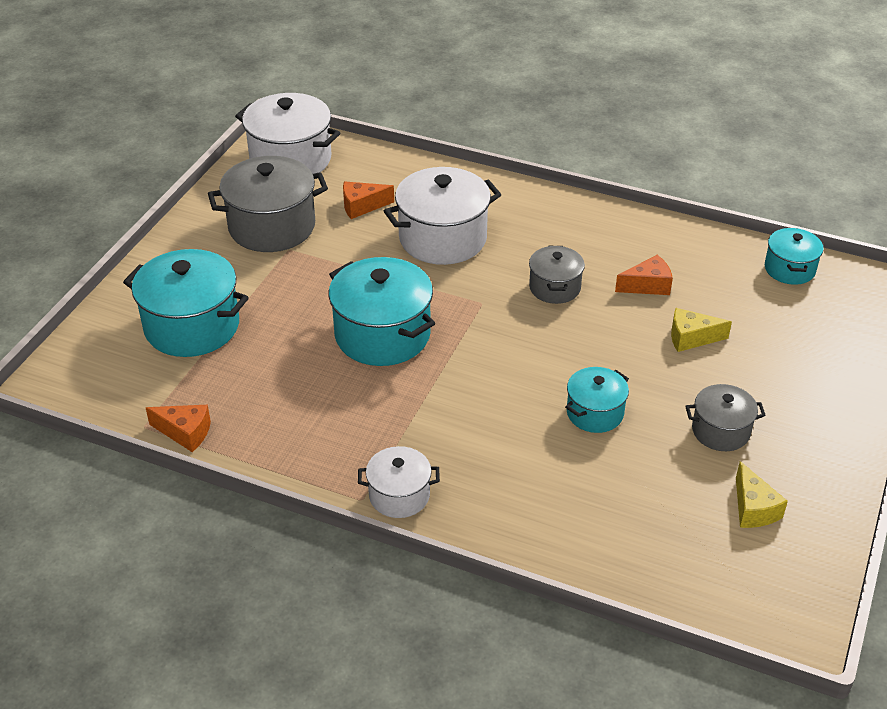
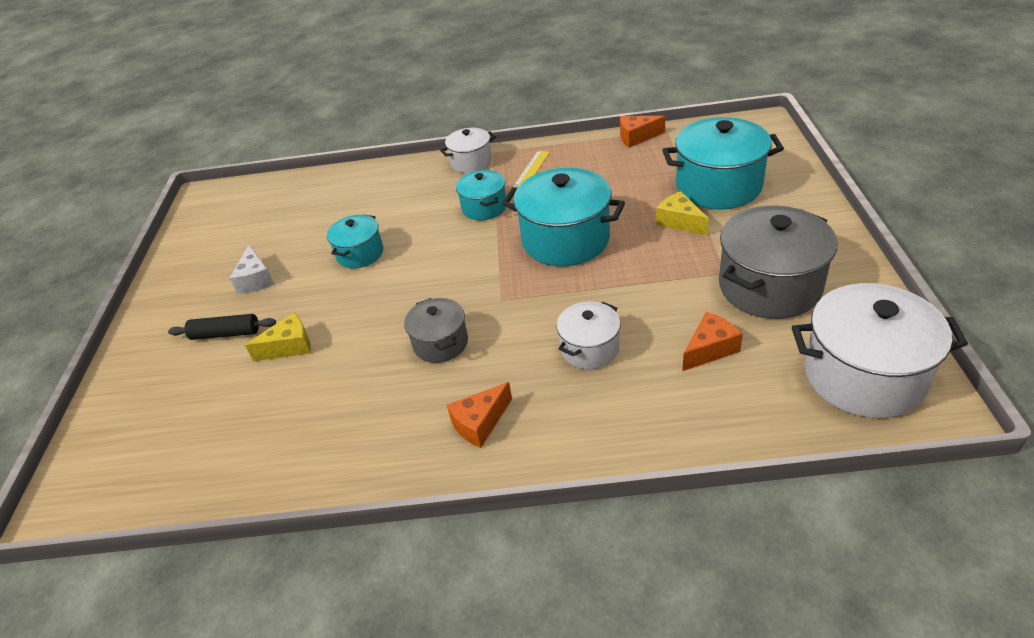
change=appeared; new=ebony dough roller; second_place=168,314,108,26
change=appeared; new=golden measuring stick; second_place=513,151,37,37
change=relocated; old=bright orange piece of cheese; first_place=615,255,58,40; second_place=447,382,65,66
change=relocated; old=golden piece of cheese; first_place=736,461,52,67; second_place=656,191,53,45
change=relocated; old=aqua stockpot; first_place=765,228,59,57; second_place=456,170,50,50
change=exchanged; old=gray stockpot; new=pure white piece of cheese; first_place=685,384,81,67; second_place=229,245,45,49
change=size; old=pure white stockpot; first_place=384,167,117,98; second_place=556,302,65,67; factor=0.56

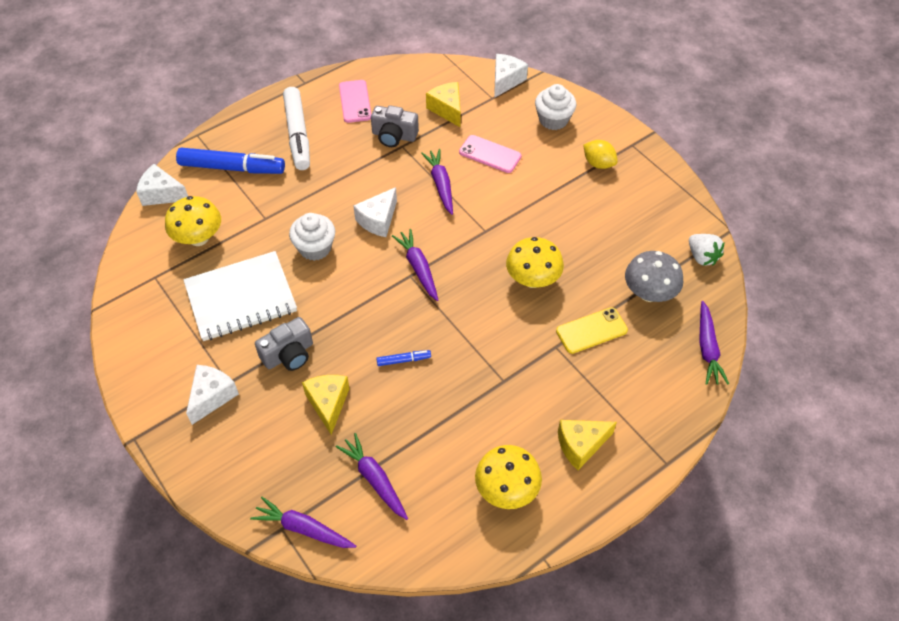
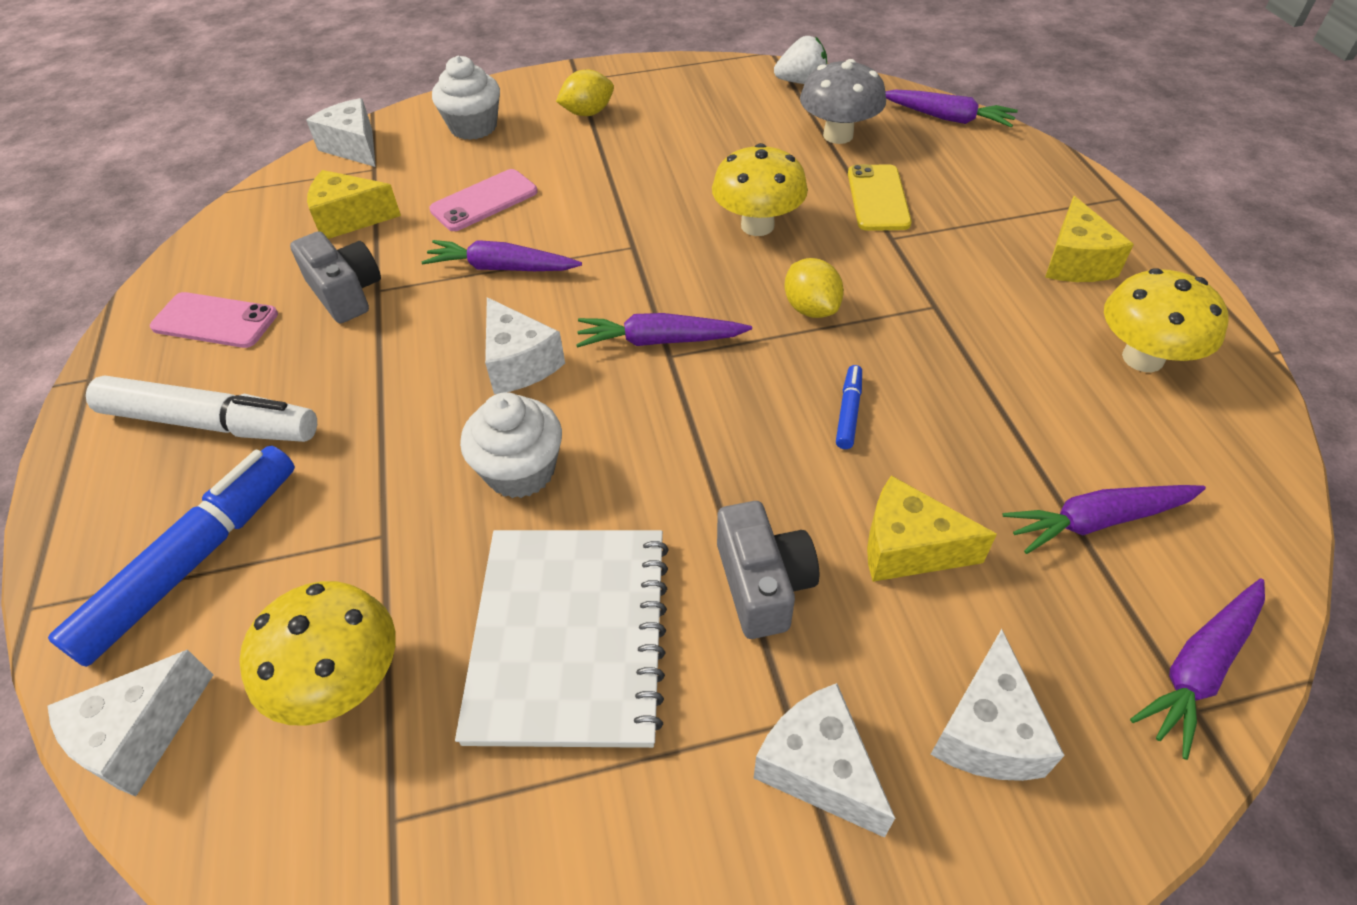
change=appeared; new=golden toy lemon; second_place=784,258,60,60
change=appeared; new=pure white piece of cheese; second_place=930,629,135,152
change=spun; old=gray compact camera; first_place=371,105,48,42; second_place=290,231,91,92; degrees=-75

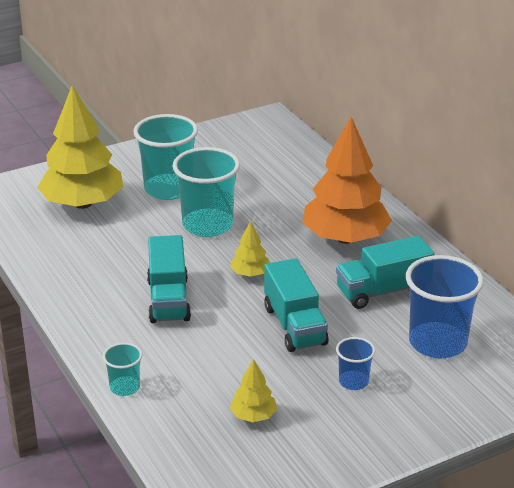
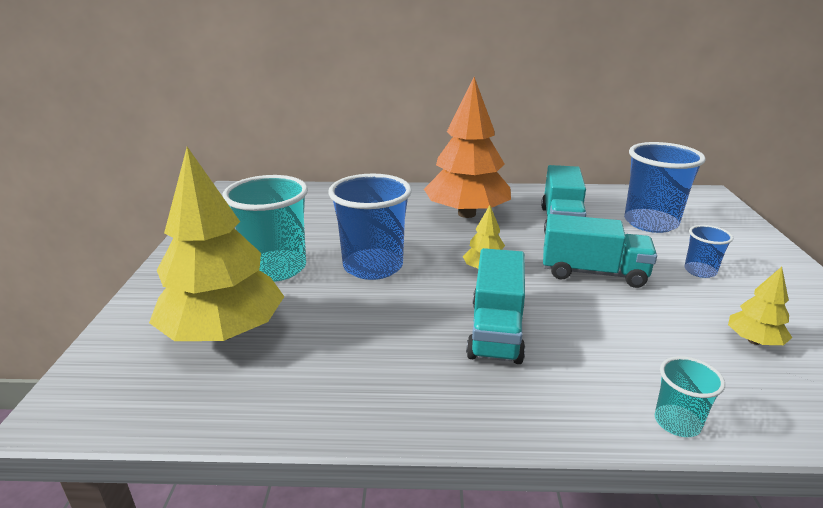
change=colour; old=aqua tumbler; new=blue tumbler; first_place=173,147,67,90; second_place=328,174,84,106
change=spun; old=aqua toy truck; first_place=147,235,44,88; second_place=466,248,59,116; degrees=75

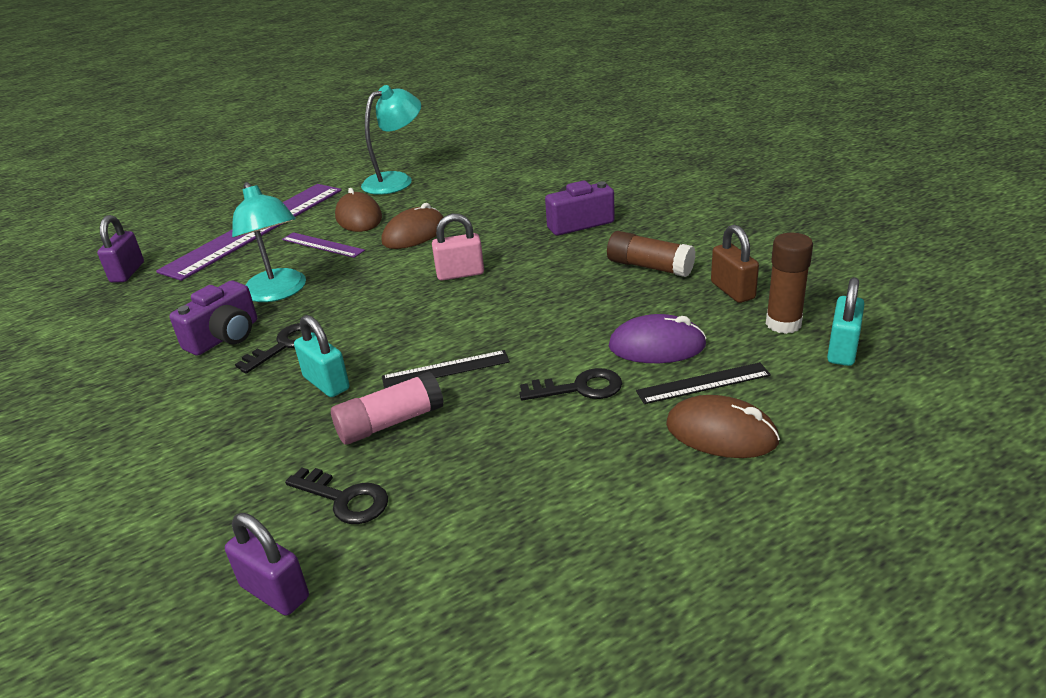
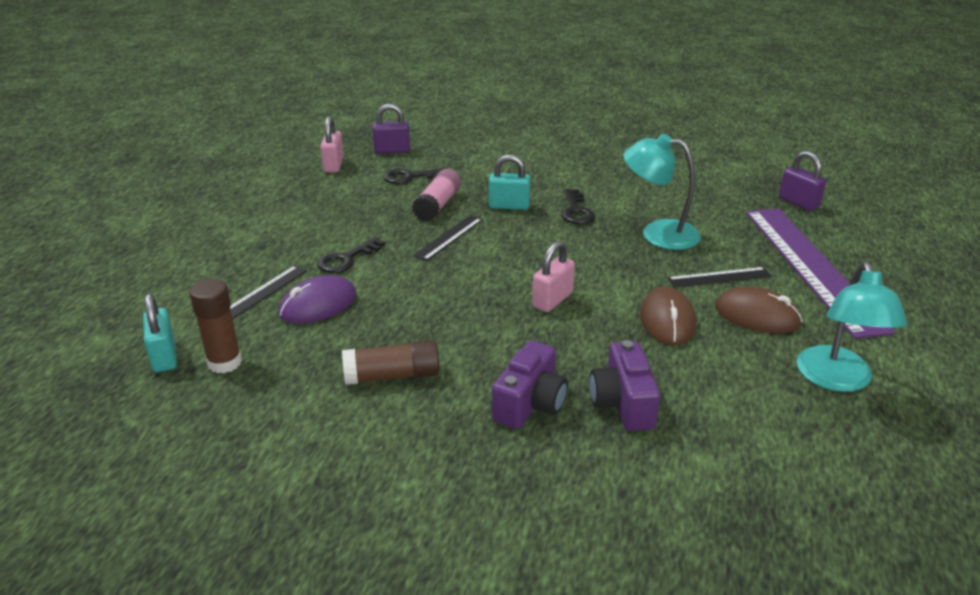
change=missing; old=brown computer mouse; first_place=666,395,114,63
change=missing; old=brown padlock; first_place=711,225,48,78
change=appeared; new=rosy padlock; second_place=320,116,24,56
change=relocated; old=purple compact camera; first_place=169,280,88,76; second_place=589,340,72,91
change=colour; old=purple measuring stick; new=ebony measuring stick; first_place=282,232,83,26; second_place=667,267,104,20

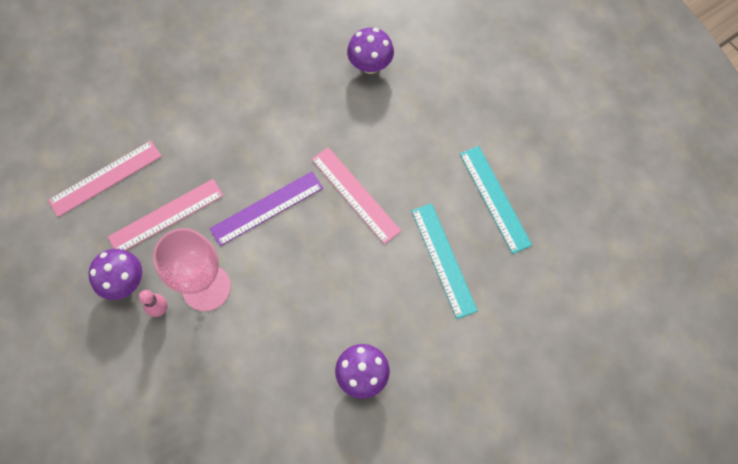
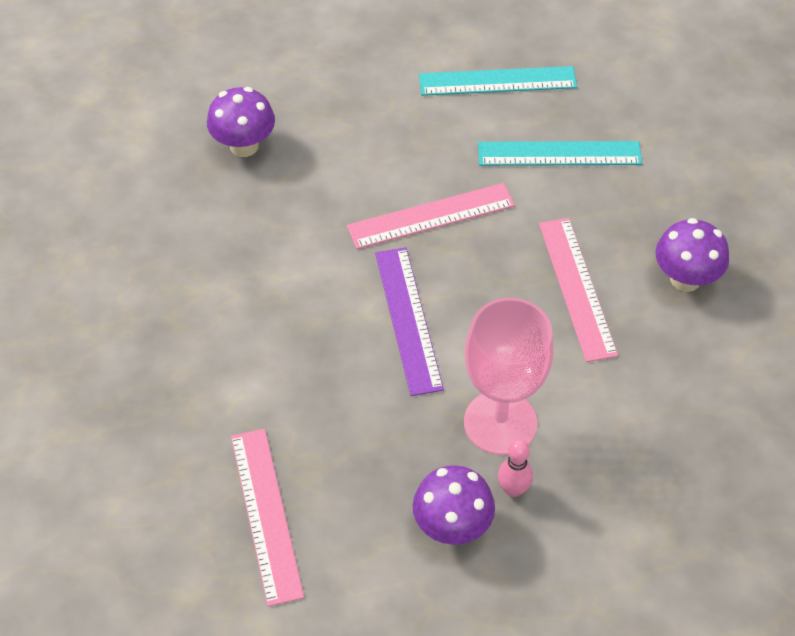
change=relocated; old=rosy measuring stick; first_place=108,179,116,72; second_place=539,218,79,144

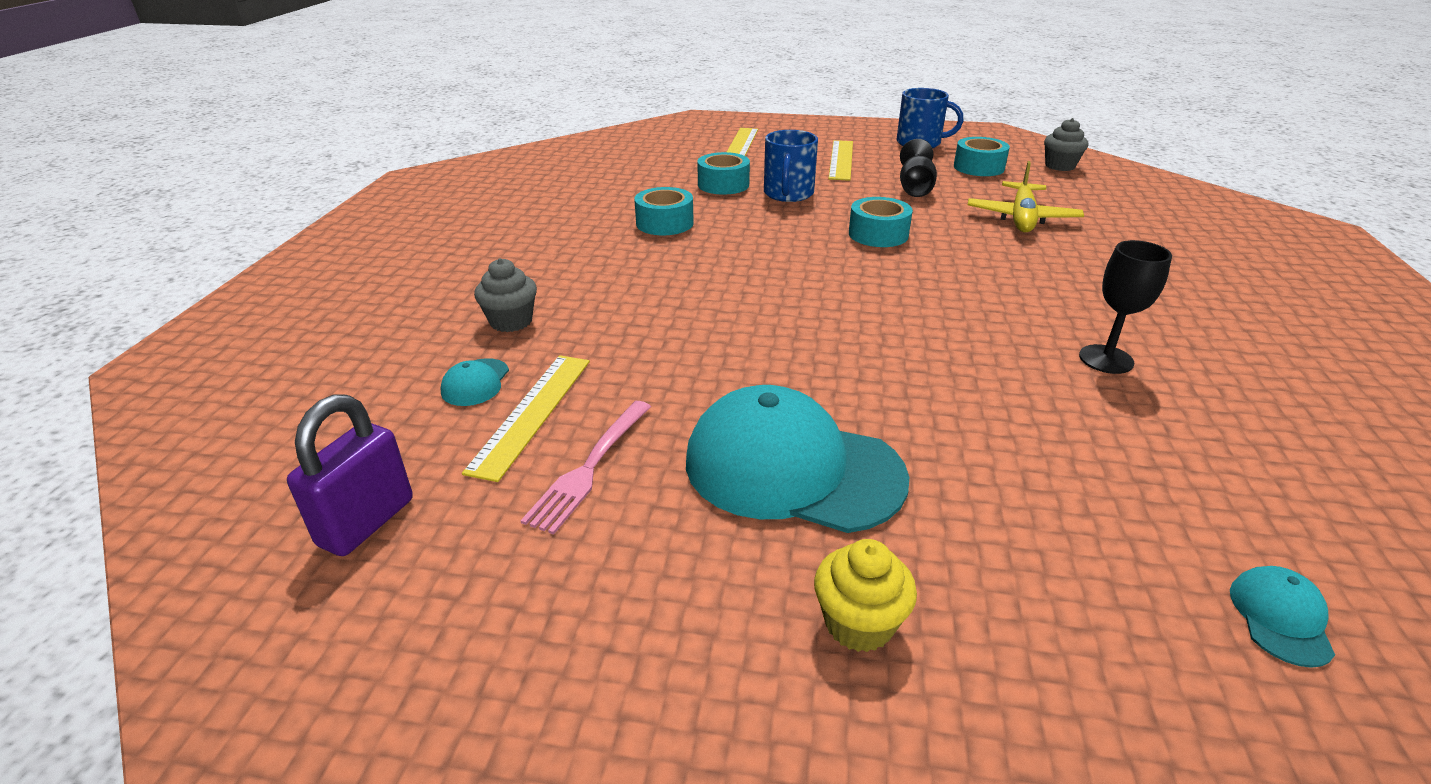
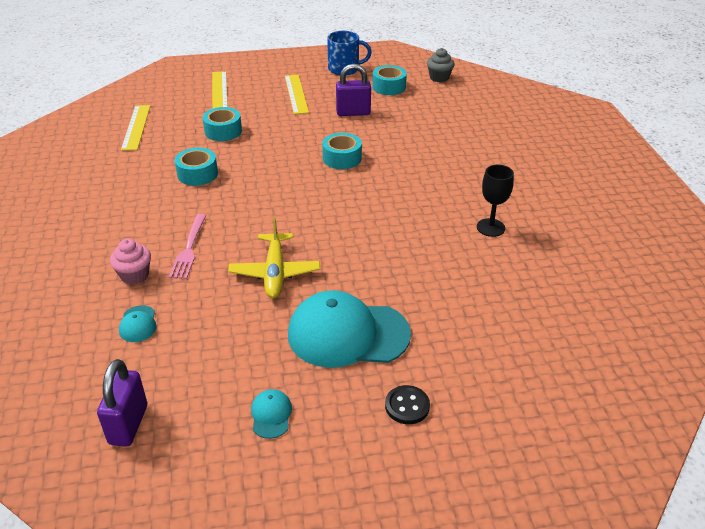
change=missing; old=blue tea mug; first_place=764,130,54,72
change=relocated; old=golden measuring stick; first_place=462,355,128,127; second_place=121,105,29,46
change=relocated; old=rosy table fork; first_place=520,401,131,134; second_place=169,214,37,65
change=relocated; old=golden aeroplane; first_place=968,161,116,71; second_place=228,217,92,81
change=relocated; old=aqua peaked cap; first_place=1230,566,105,102; second_place=251,389,41,50
change=exchanged; old=golden cupcake; new=ebony shirt button; first_place=814,539,103,113; second_place=385,385,45,39
change=exchanged; old=ebony wine glass; new=purple padlock; first_place=900,139,37,58; second_place=336,64,35,52
change=colour; old=gray cupcake; new=rosy cupcake; first_place=474,258,63,74; second_place=110,239,41,46

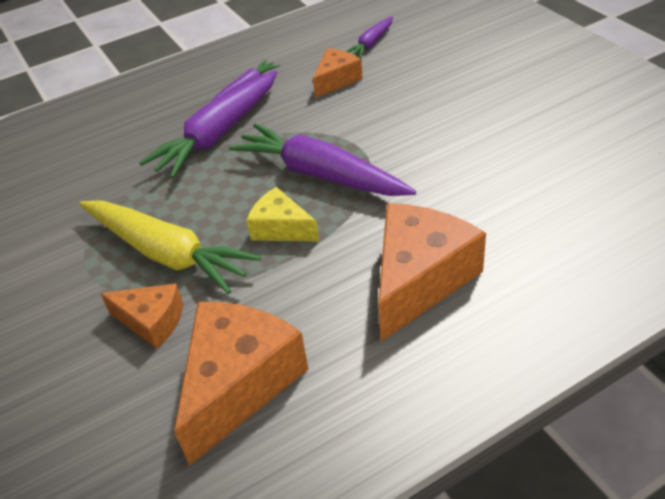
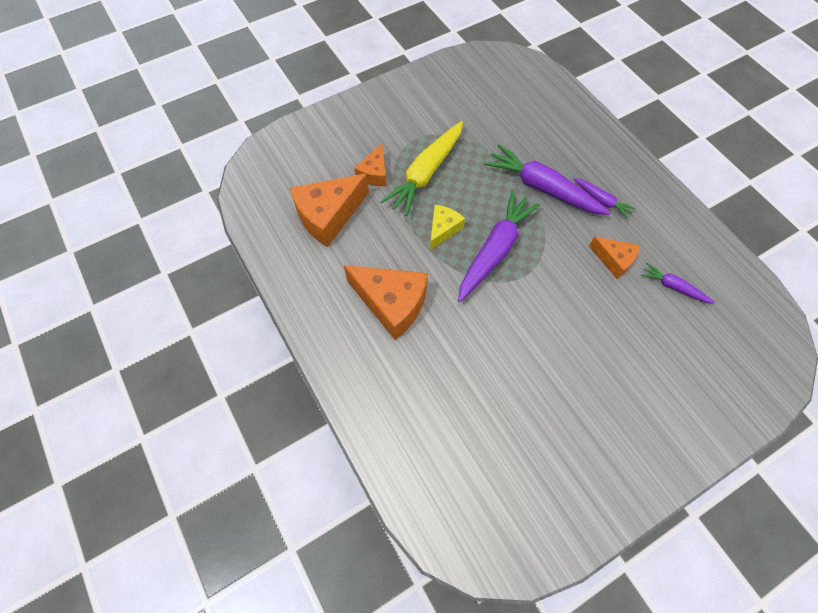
change=spun; old=bright orange piece of cheese; first_place=174,302,134,164; second_place=290,173,79,74; degrees=120

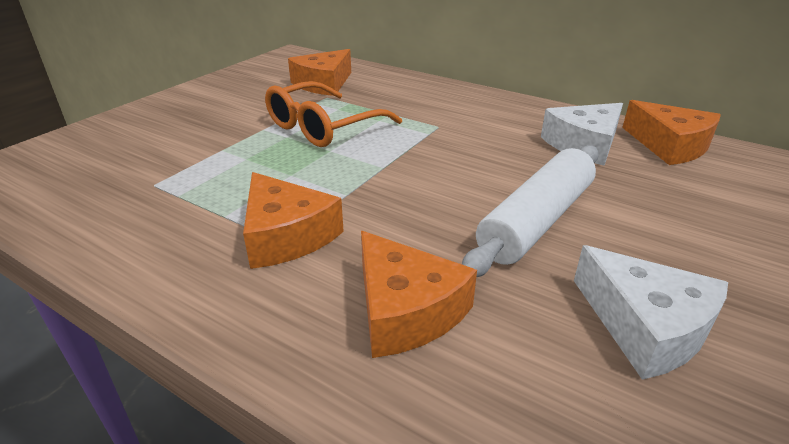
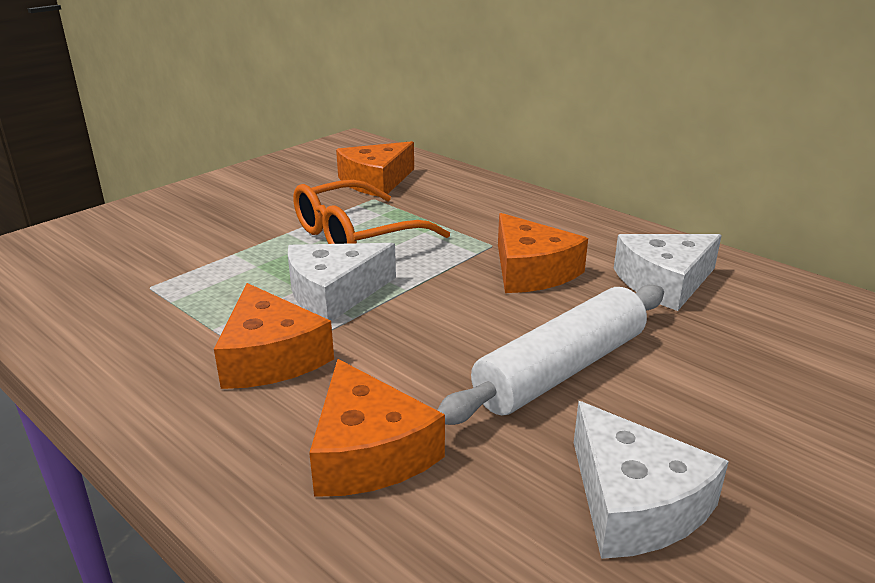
change=appeared; new=pure white piece of cheese; second_place=288,243,108,79
change=relocated; old=bright orange piece of cheese; first_place=622,100,99,65; second_place=498,213,90,80

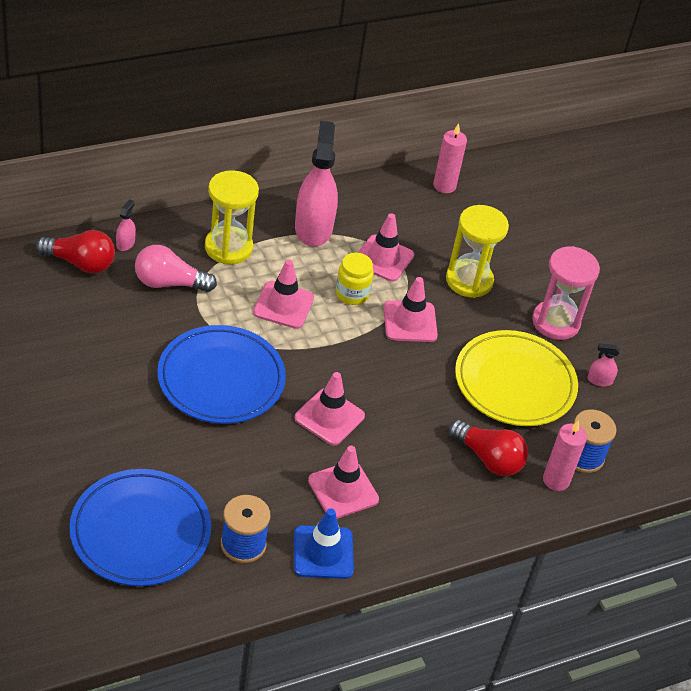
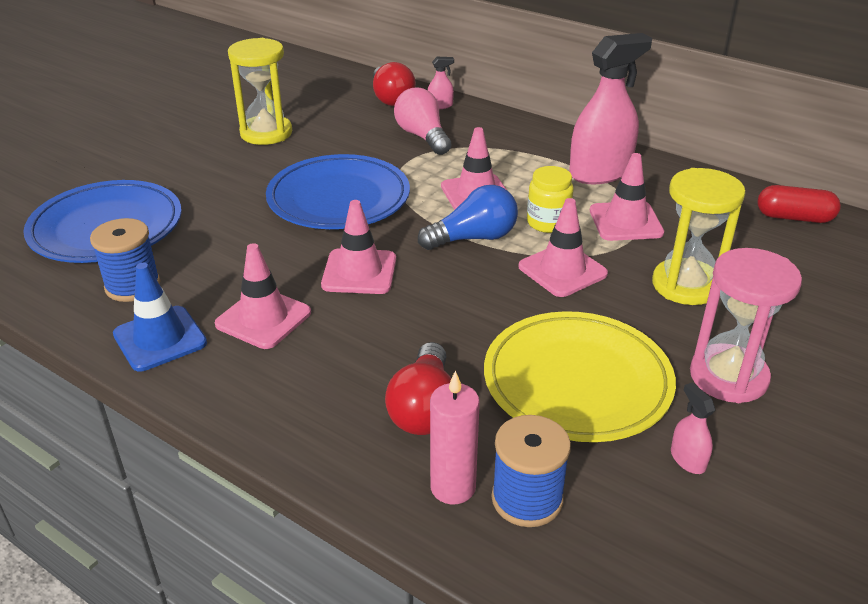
change=appeared; new=blue lightbulb; second_place=418,185,100,65
change=relocated; old=golden sand timer; first_place=205,170,54,94; second_place=228,38,64,107
change=exchanged; old=rosy candle; new=red capsule; first_place=433,123,34,70; second_place=757,185,84,38

